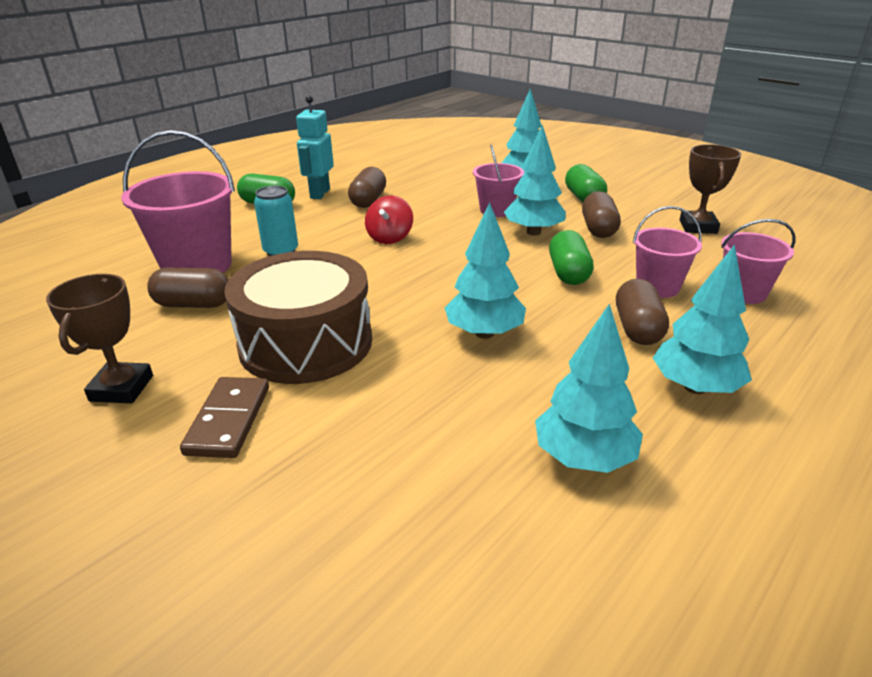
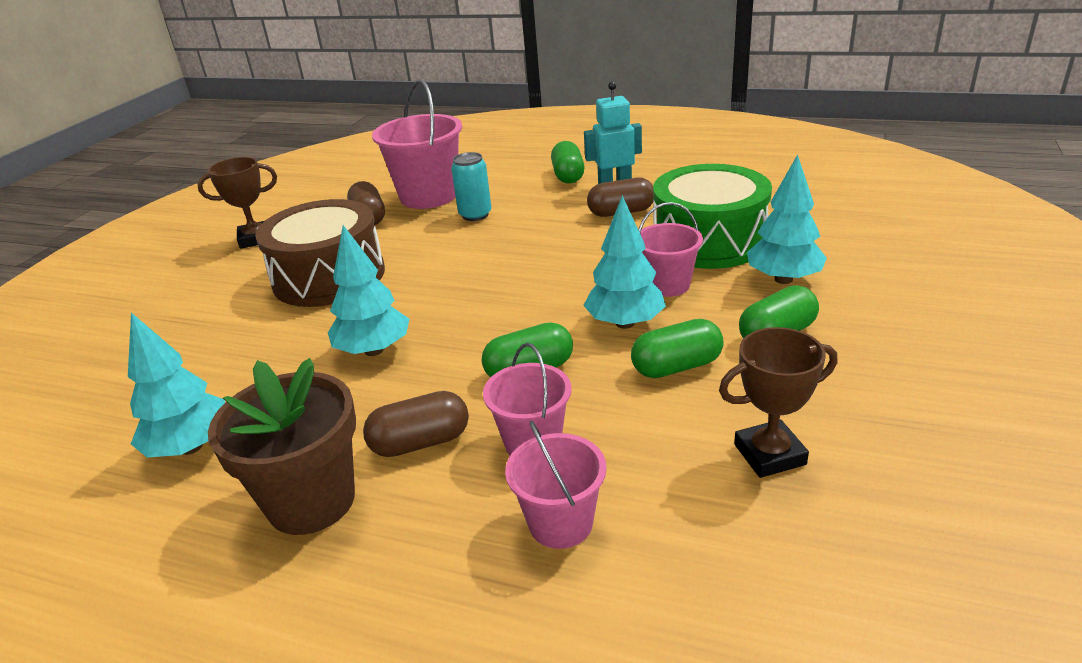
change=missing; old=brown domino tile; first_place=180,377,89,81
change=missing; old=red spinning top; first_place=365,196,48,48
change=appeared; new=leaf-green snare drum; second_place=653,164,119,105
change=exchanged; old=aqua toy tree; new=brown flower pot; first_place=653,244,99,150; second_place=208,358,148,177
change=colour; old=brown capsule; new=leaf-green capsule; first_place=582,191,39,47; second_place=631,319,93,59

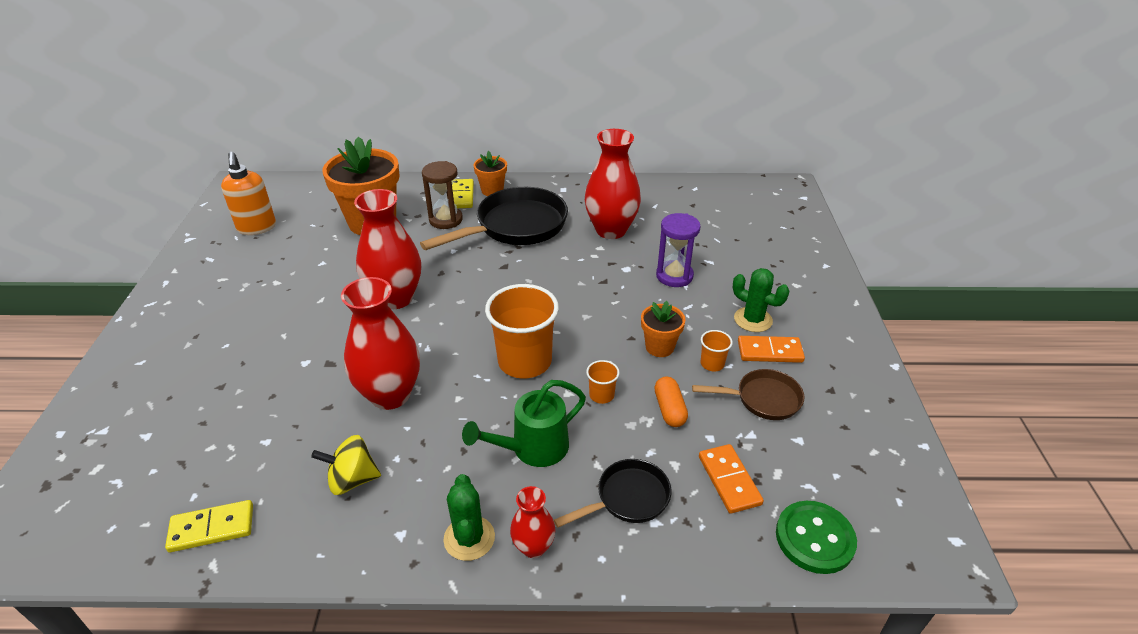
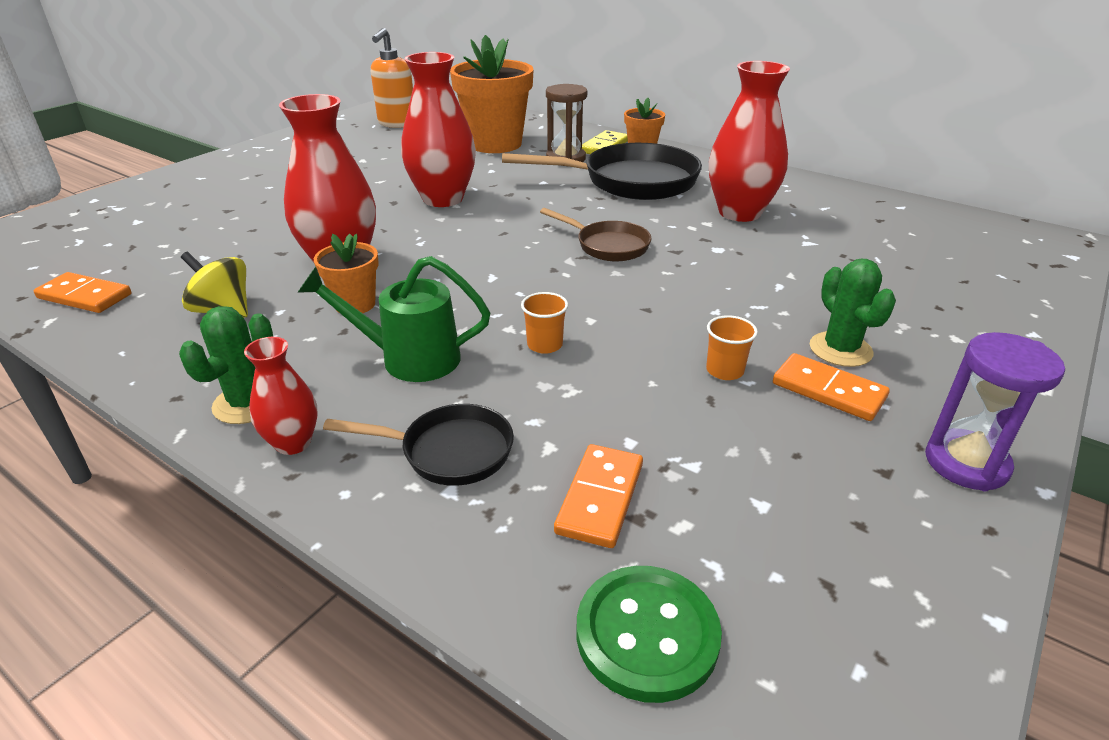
change=missing; old=bright orange tumbler; first_place=485,284,74,95
change=missing; old=bright orange capsule; first_place=654,377,34,50
change=relocated; old=bright orange flower pot; first_place=641,301,45,56; second_place=314,234,65,79
change=relocated; old=purple sand timer; first_place=656,213,45,74; second_place=925,332,140,160
change=relocated; old=brown skillet; first_place=692,369,112,51; second_place=540,208,112,54
change=colour; old=golden domino tile; new=bright orange domino tile; first_place=165,500,88,52; second_place=34,272,98,41

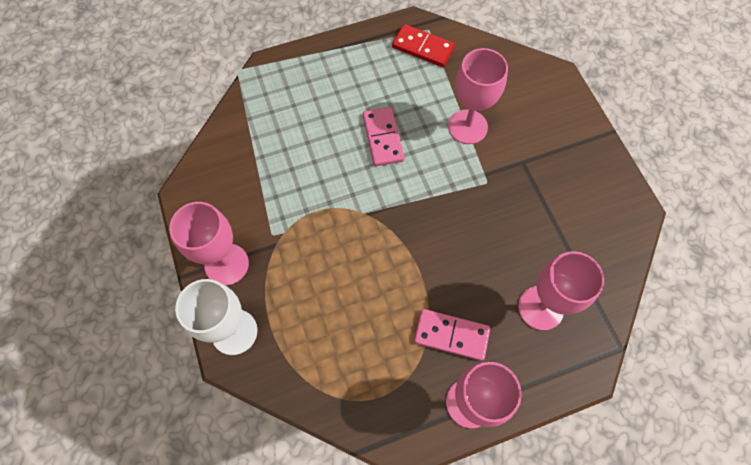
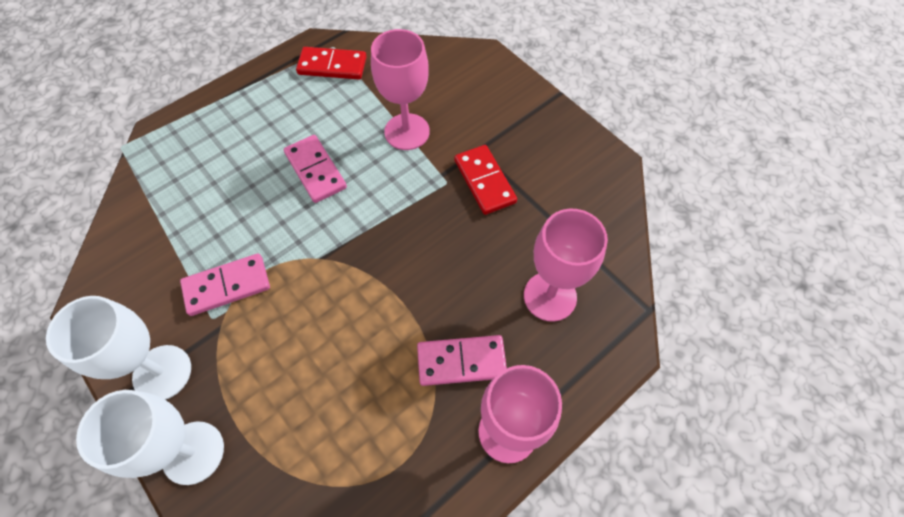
change=appeared; new=rosy domino tile; second_place=180,253,90,63
change=appeared; new=red domino tile; second_place=454,145,63,70
change=colour; old=rosy wine glass; new=pure white wine glass; first_place=169,202,80,84; second_place=46,296,145,104

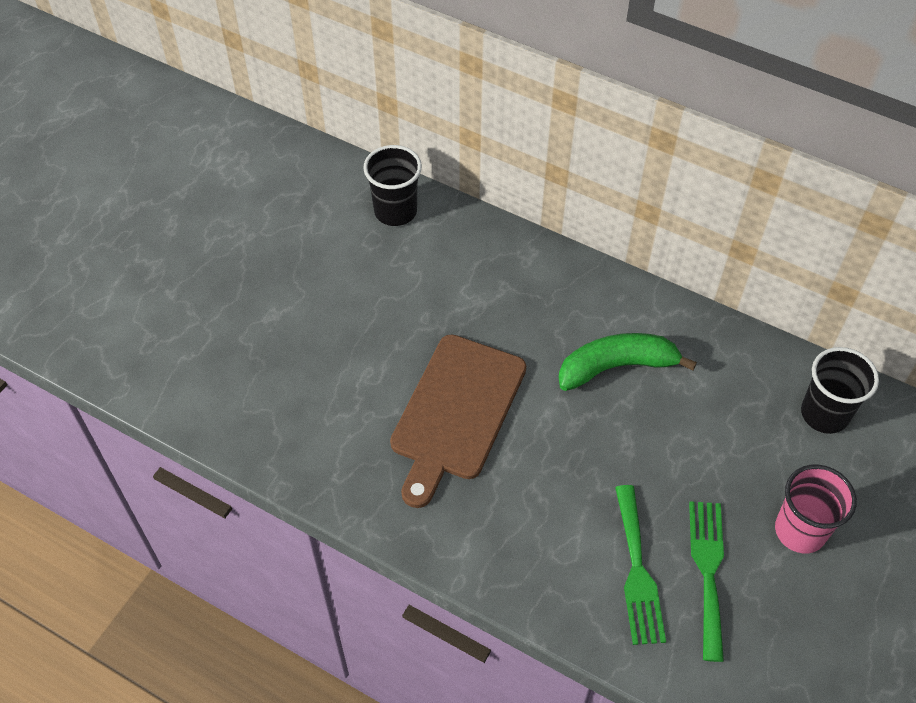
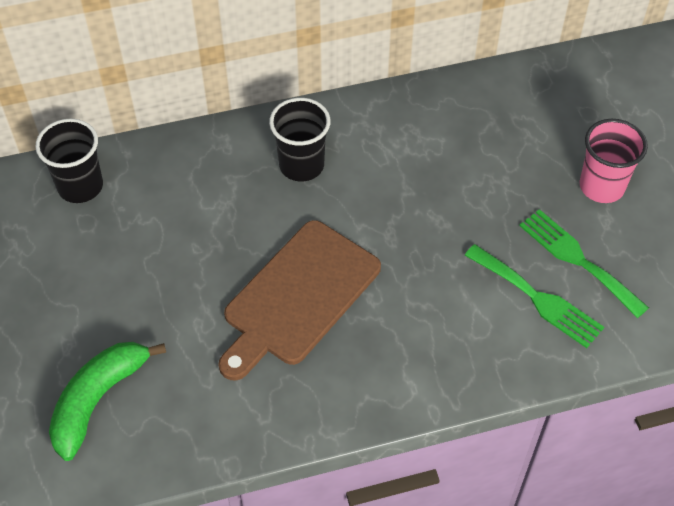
change=relocated; old=leaf-green banana fruit; first_place=559,333,138,58; second_place=49,342,117,119
change=relocated; old=ebony tumbler; first_place=801,347,78,87; second_place=269,98,61,83
change=spun; old=brown bread board; first_place=390,334,136,174; second_place=219,220,162,161; degrees=60

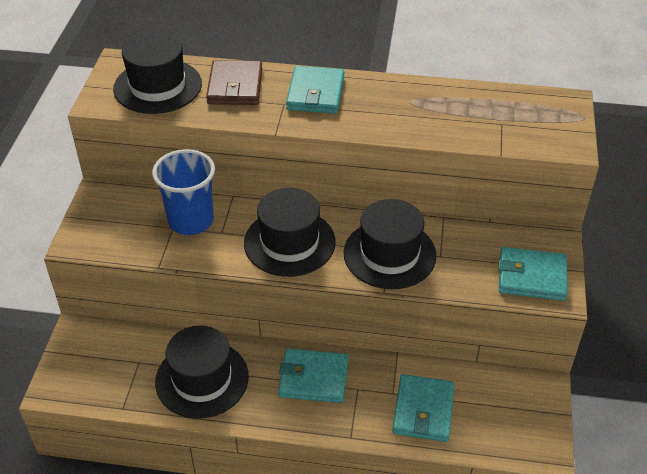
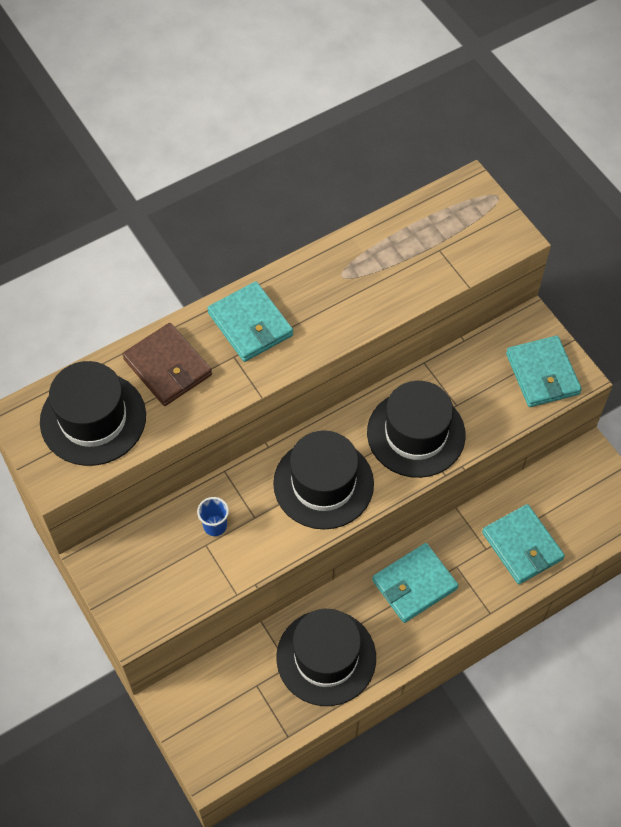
change=spun; old=aqua wallet; first_place=499,247,69,54; second_place=506,336,76,71; degrees=-75
change=size; old=blue tumbler; first_place=152,149,63,86; second_place=197,497,32,39; factor=0.46

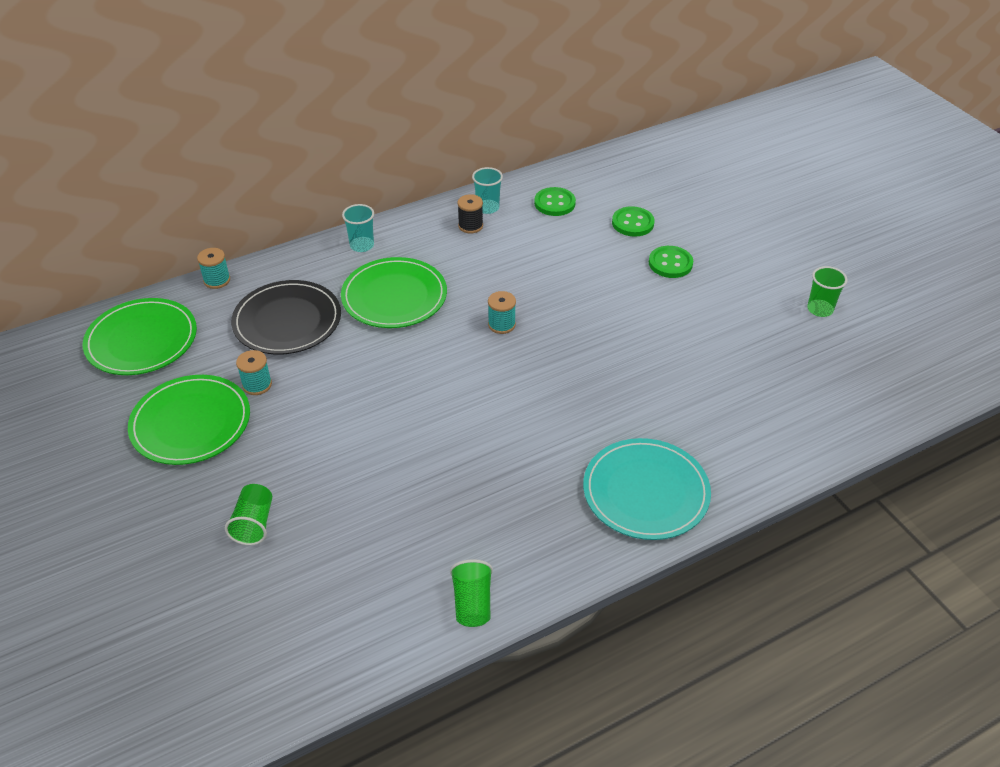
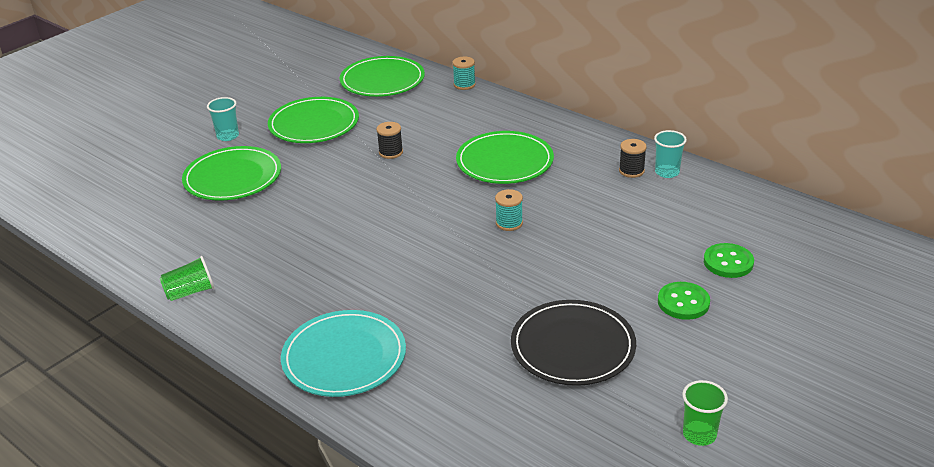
change=missing; old=aqua spool; first_place=236,350,36,45
change=missing; old=leaf-green shirt button; first_place=534,187,42,29
change=appeared; new=ebony spool; second_place=376,122,27,37
change=relocated; old=ebony flat dish; first_place=231,280,110,75; second_place=511,300,125,86
change=relocated; old=aqua tumbler; first_place=342,204,32,48; second_place=207,97,32,44
change=exchanged; old=leaf-green tumbler; new=leaf-green flat dish; first_place=225,484,47,61; second_place=182,146,99,55

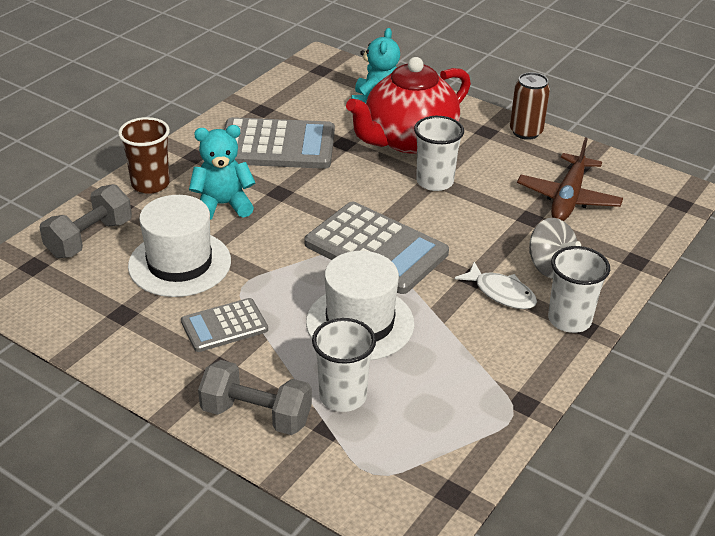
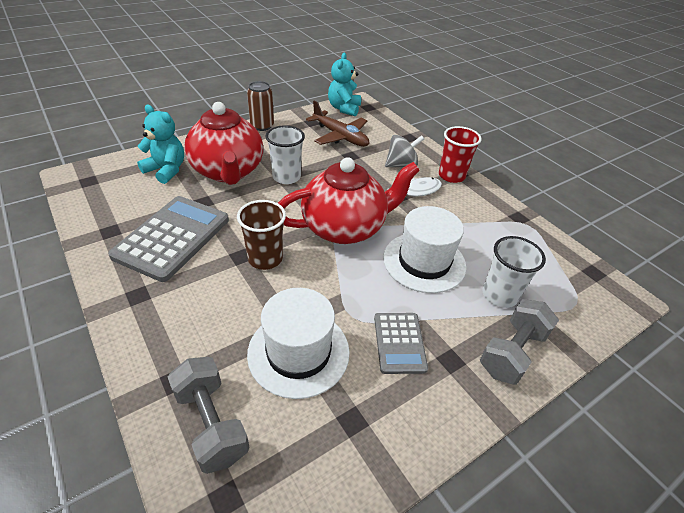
change=relocated; old=brown tumbler; first_place=118,117,52,77; second_place=237,200,49,70
change=relocated; old=aqua stuffed bear; first_place=189,125,67,95; second_place=328,53,33,63
change=exchanged; old=gray adding machine; new=red tea pot; first_place=305,202,144,92; second_place=278,157,142,87
change=colour; old=pure white tumbler; new=red tumbler; first_place=548,246,62,87; second_place=439,126,43,57

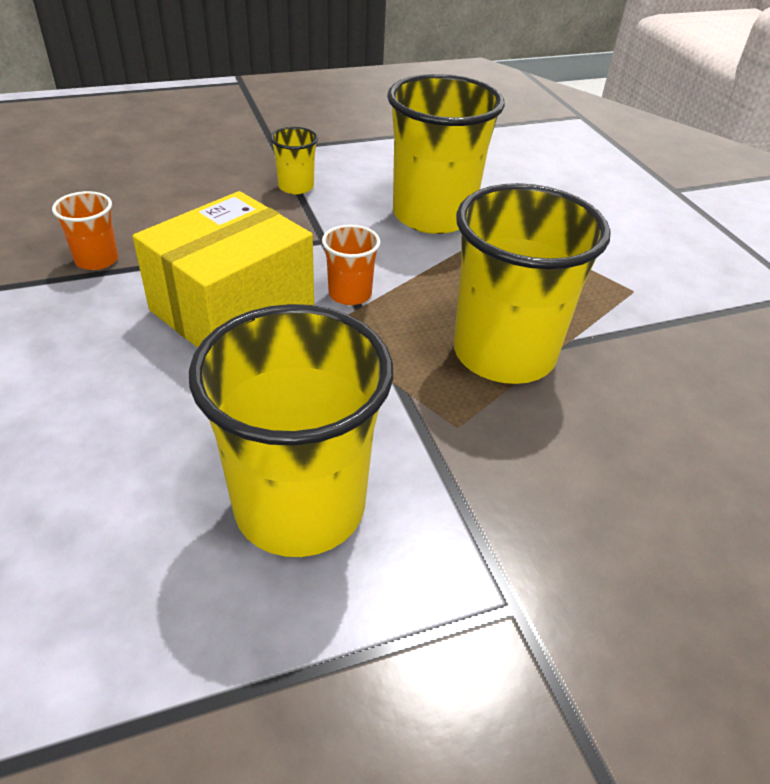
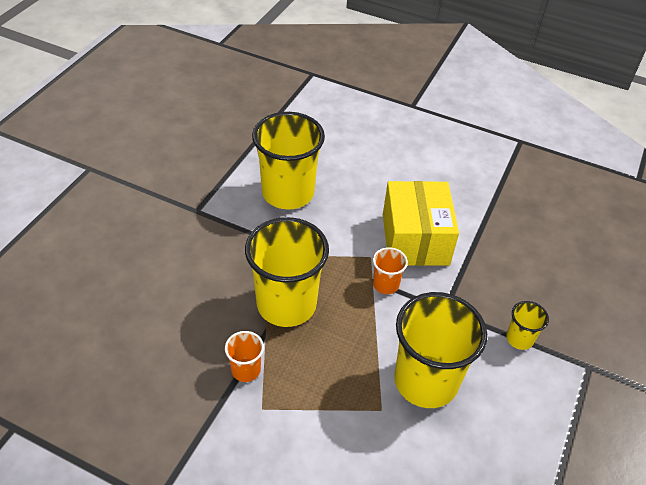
change=relocated; old=bright orange tumbler; first_place=52,191,66,79; second_place=225,331,39,51

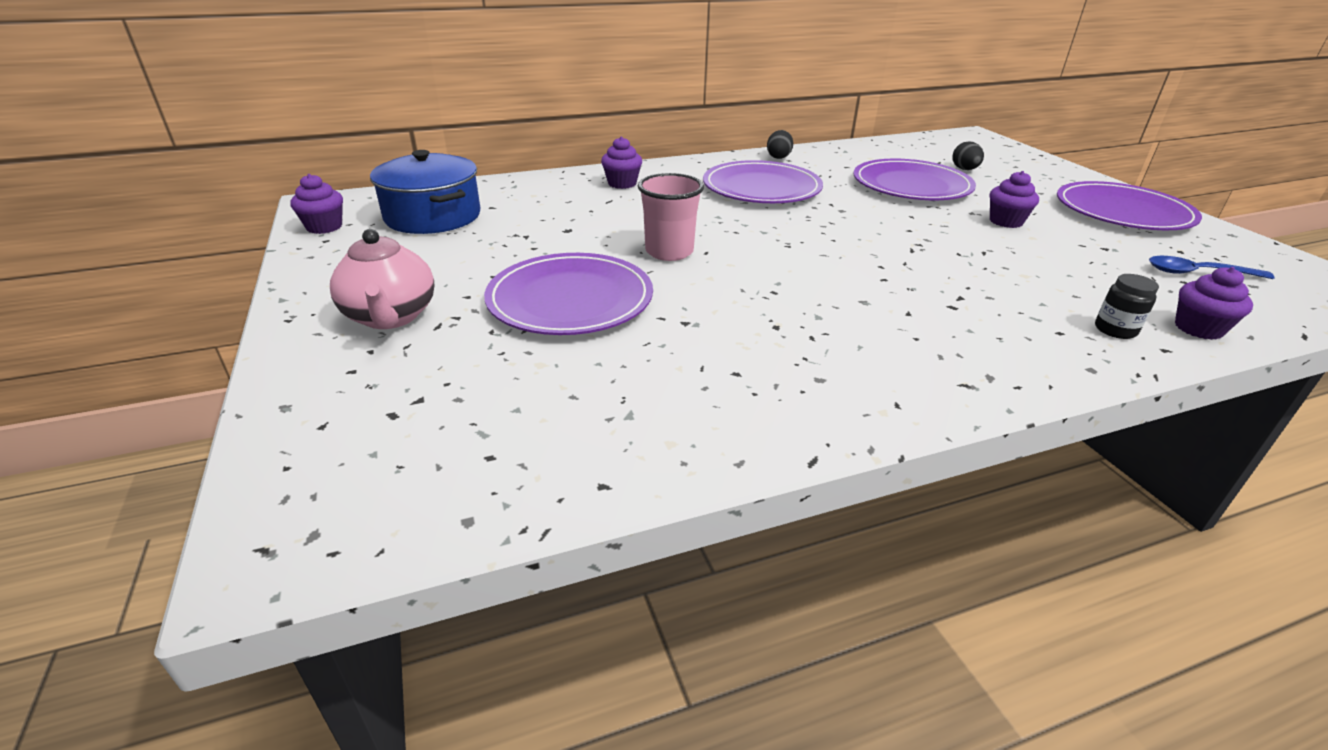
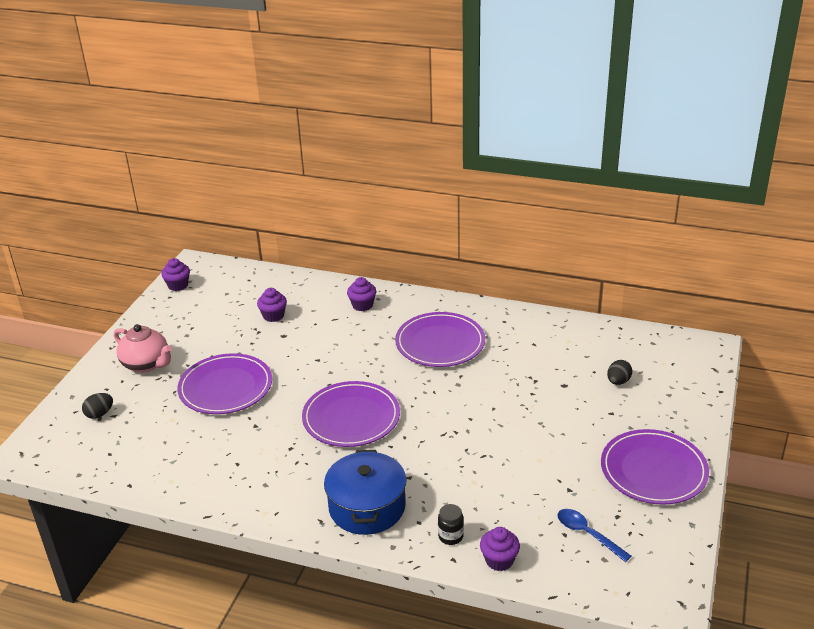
change=missing; old=rosy tumbler; first_place=638,173,66,88
change=relocated; old=blue stockpot; first_place=370,150,110,84; second_place=324,450,83,85
change=relocated; old=ebony egg; first_place=767,130,26,29; second_place=82,393,31,26
change=relocated; old=purple flat dish; first_place=853,159,123,41; second_place=302,381,98,66
change=relocated; old=purple cupcake; first_place=990,171,49,57; second_place=257,288,30,34
change=spun; old=rosy tea pot; first_place=330,229,104,100; second_place=114,324,58,48; degrees=-75

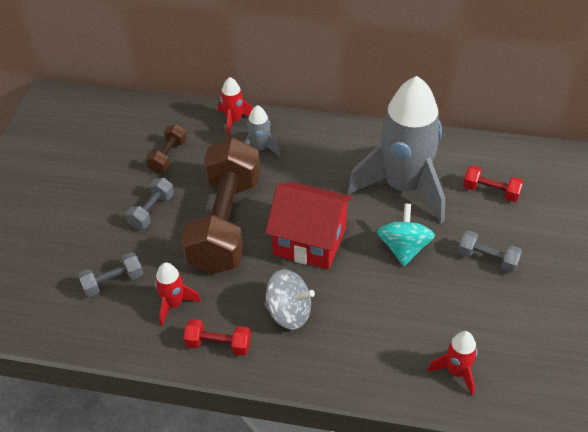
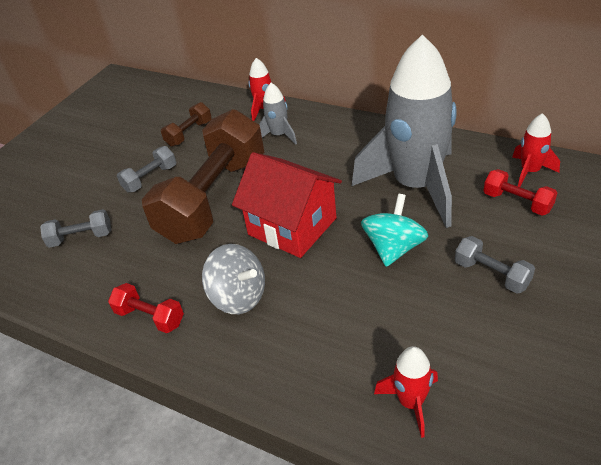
change=relocated; old=red rocket; first_place=155,262,46,64; second_place=512,113,48,74

